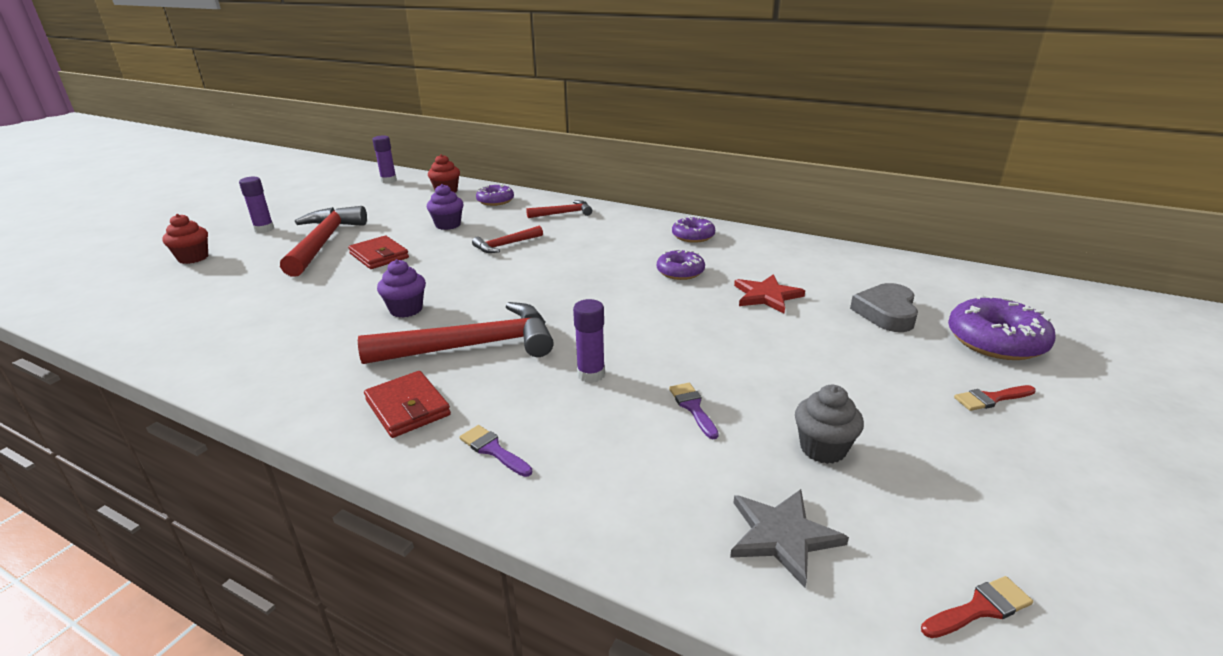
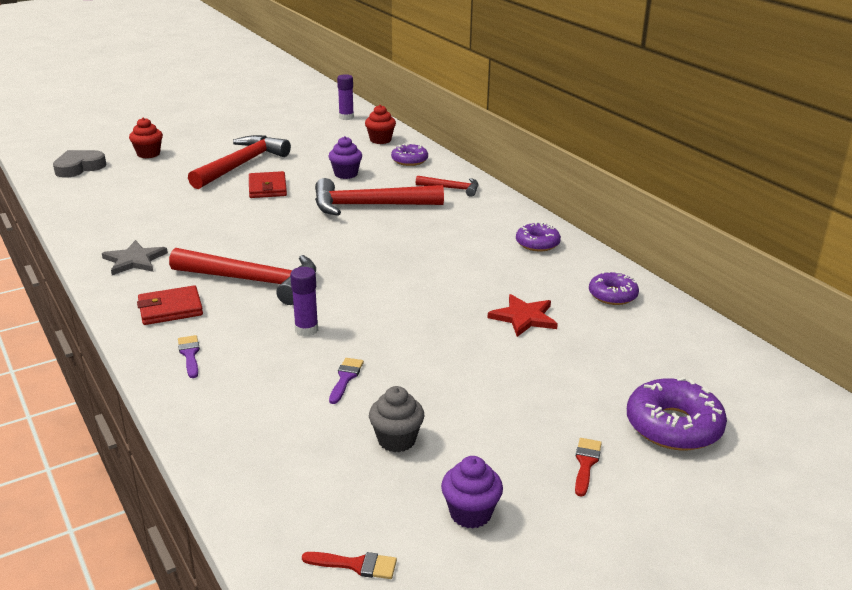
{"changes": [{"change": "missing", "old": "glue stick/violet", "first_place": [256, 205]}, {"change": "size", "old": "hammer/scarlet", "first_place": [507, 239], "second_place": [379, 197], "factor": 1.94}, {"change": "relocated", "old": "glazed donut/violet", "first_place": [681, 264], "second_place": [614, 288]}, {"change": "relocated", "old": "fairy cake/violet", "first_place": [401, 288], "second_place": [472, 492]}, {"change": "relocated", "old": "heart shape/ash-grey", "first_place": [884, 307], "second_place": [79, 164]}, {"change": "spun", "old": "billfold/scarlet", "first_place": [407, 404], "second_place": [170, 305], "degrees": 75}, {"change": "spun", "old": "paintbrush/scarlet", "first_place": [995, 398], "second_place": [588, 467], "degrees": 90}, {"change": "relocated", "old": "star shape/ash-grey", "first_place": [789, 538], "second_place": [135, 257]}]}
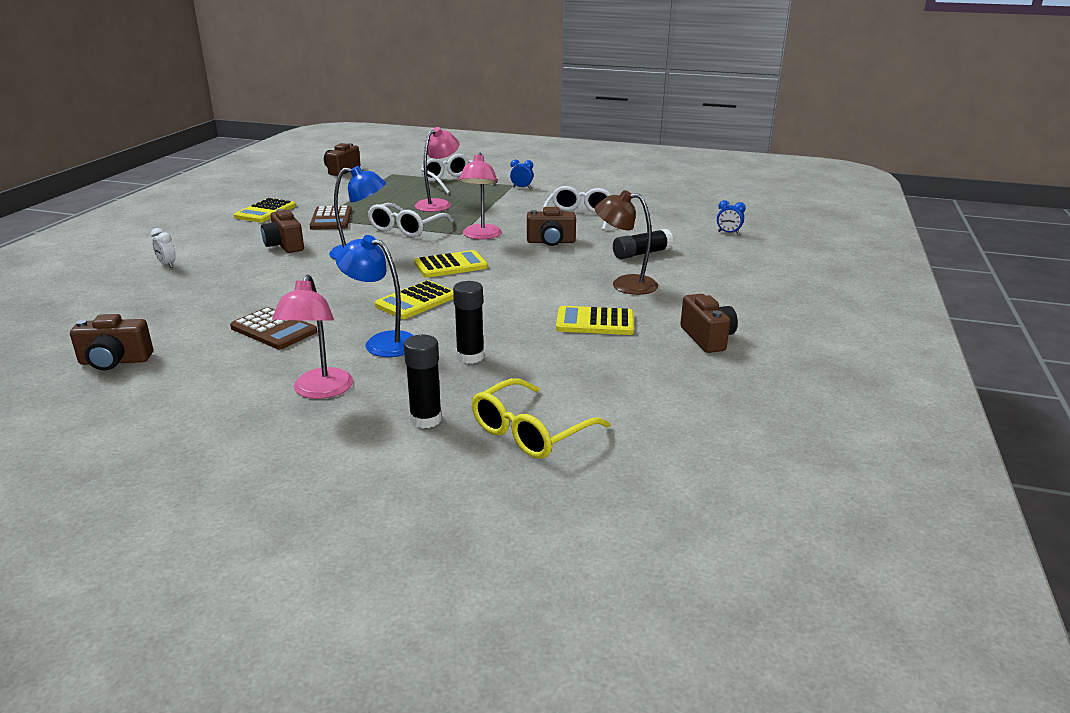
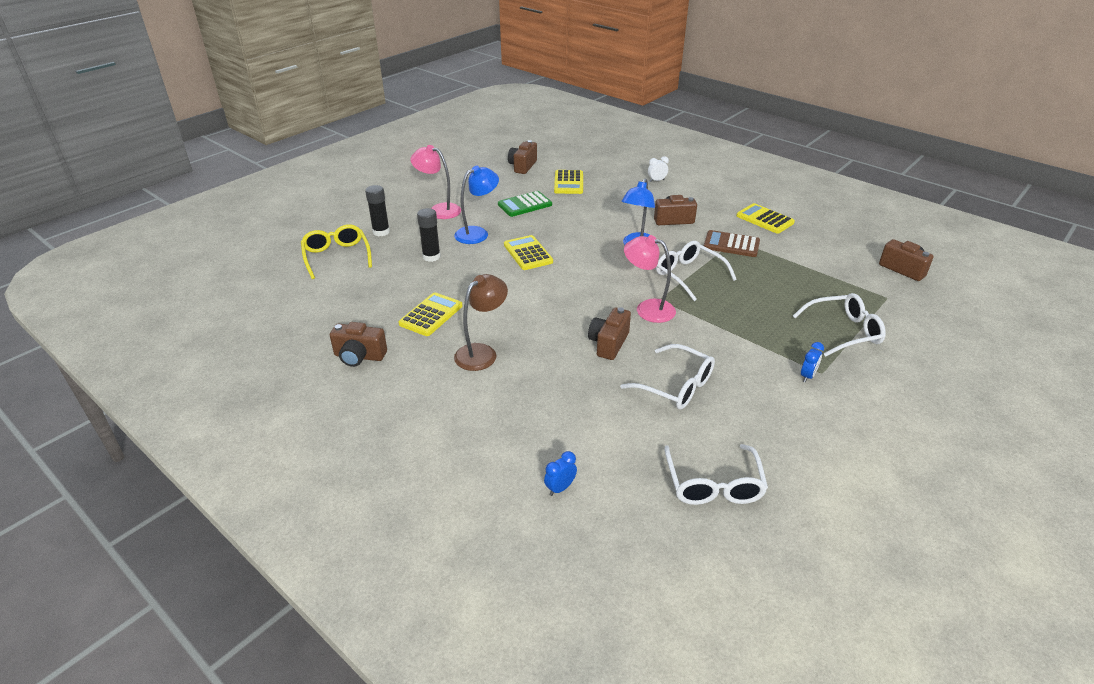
{"changes": [{"change": "missing", "old": "desk lamp/rose-pink", "first_place": [437, 169]}, {"change": "missing", "old": "glue stick/jet-black", "first_place": [643, 244]}, {"change": "relocated", "old": "pocket calculator/yellow", "first_place": [451, 264], "second_place": [568, 182]}, {"change": "colour", "old": "pocket calculator/brown", "new": "pocket calculator/emerald", "first_place": [273, 328], "second_place": [525, 204]}, {"change": "appeared", "new": "spectacles/snow-white", "second_place": [716, 474]}]}
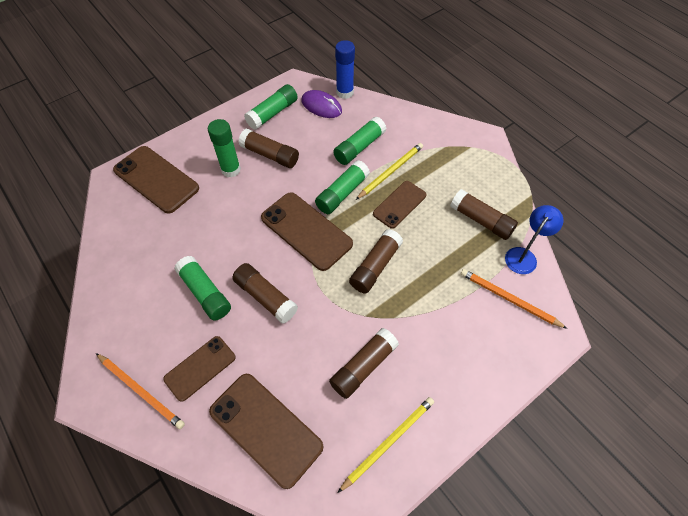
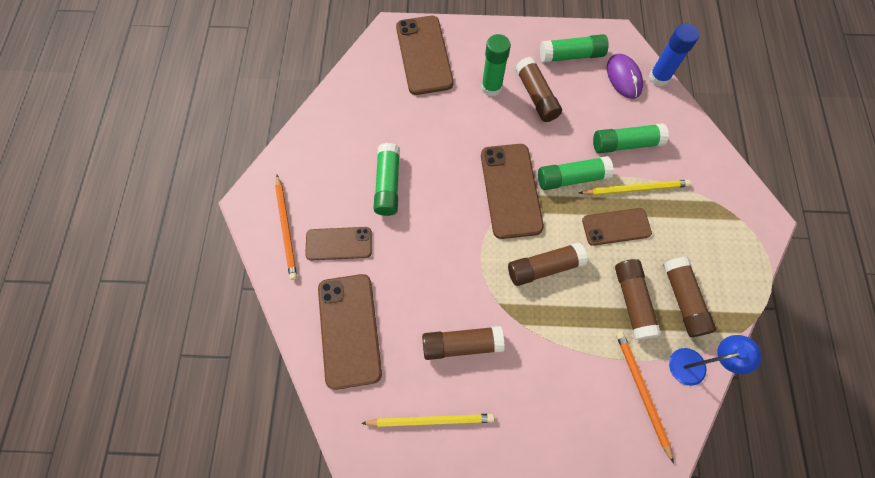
{"changes": [{"change": "relocated", "old": "glue stick/brown", "first_place": [265, 293], "second_place": [638, 299]}]}
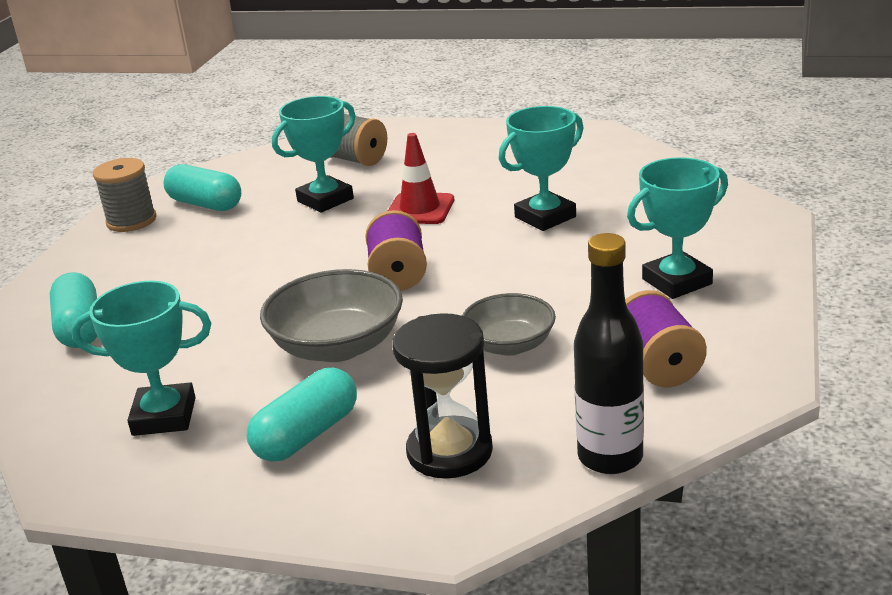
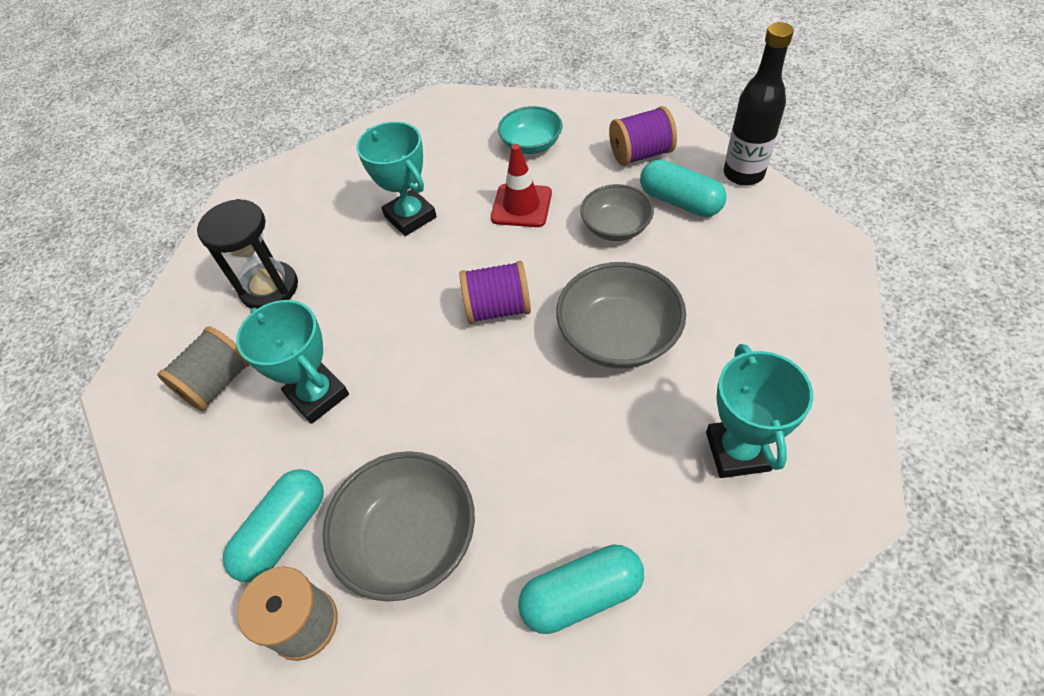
{"changes": [{"change": "relocated", "old": "safety cone/scarlet", "first_place": [421, 178], "second_place": [521, 185]}, {"change": "exchanged", "old": "award cup/teal", "new": "bowl/teal", "first_place": [677, 228], "second_place": [530, 130]}, {"change": "relocated", "old": "sand timer/jet-black", "first_place": [442, 396], "second_place": [247, 254]}, {"change": "relocated", "old": "pill shape/teal", "first_place": [302, 415], "second_place": [683, 188]}, {"change": "appeared", "new": "bowl/ash-grey", "second_place": [399, 526]}]}
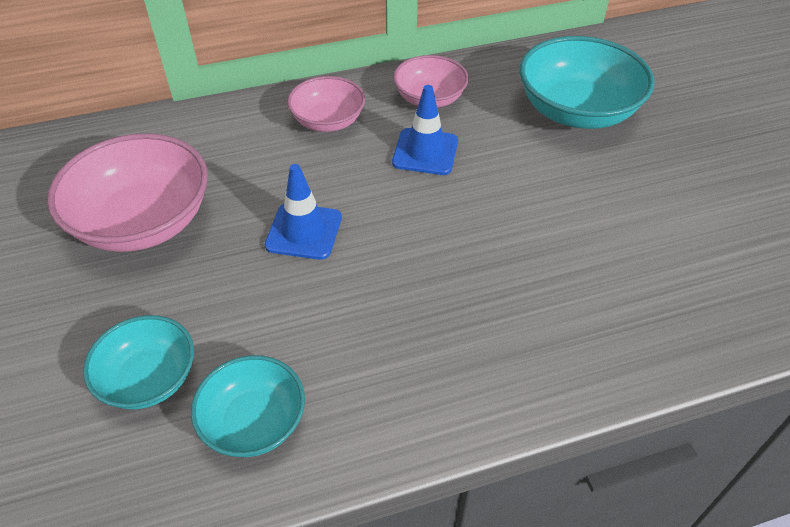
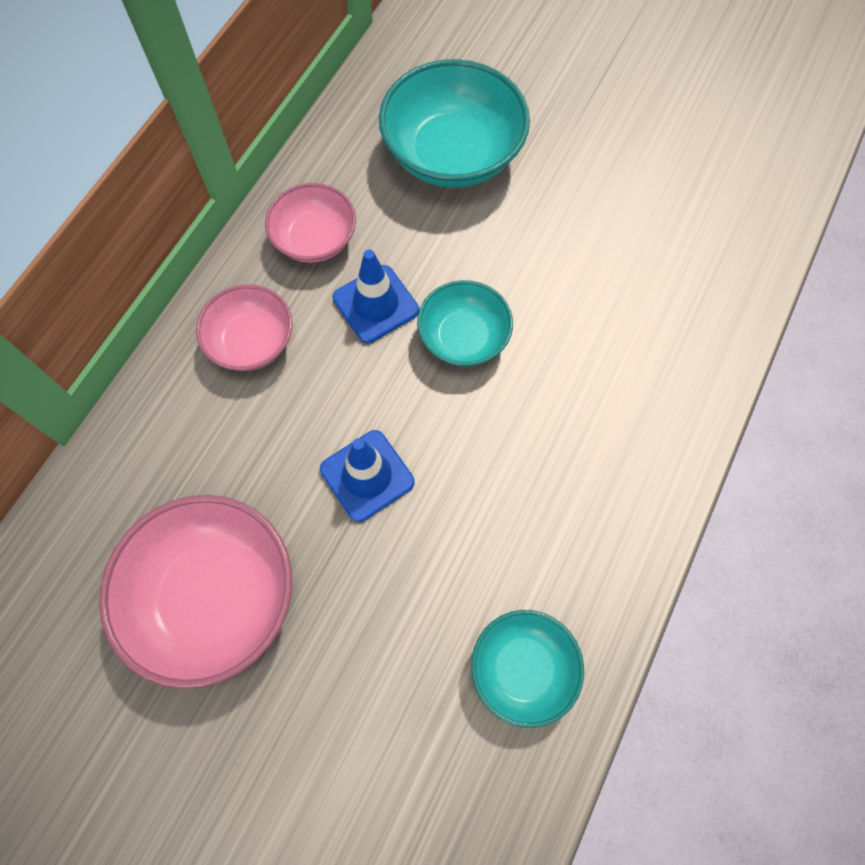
{"changes": [{"change": "relocated", "old": "bowl/teal", "first_place": [138, 362], "second_place": [465, 323]}]}
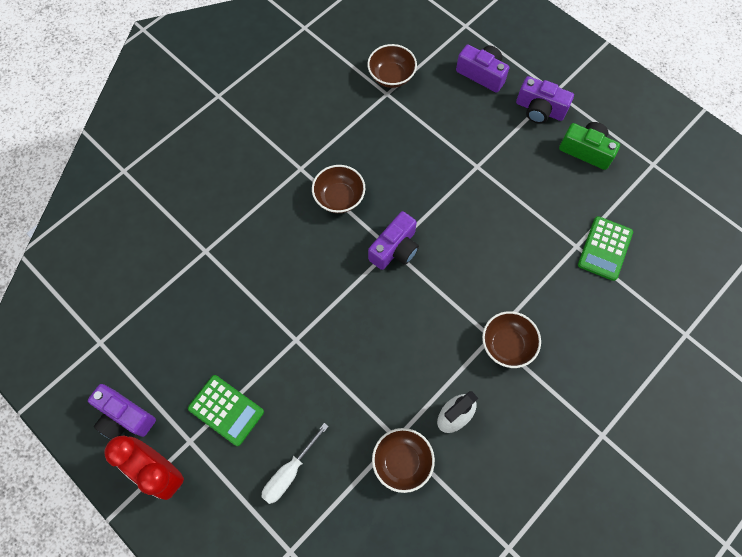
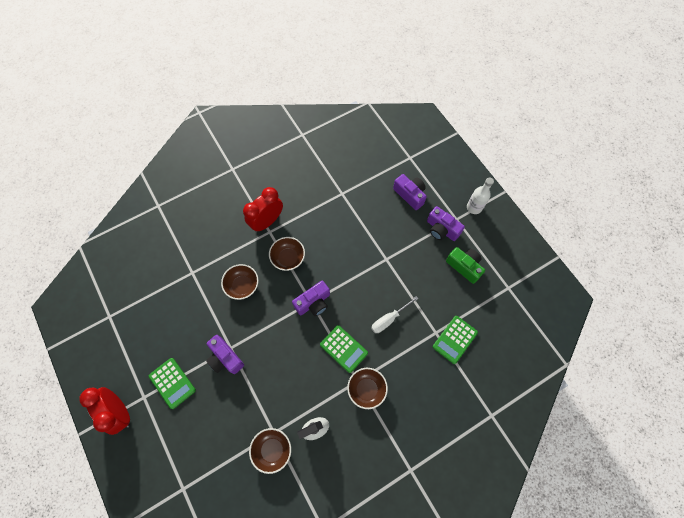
{"changes": [{"change": "relocated", "old": "bowl/brown", "first_place": [392, 66], "second_place": [240, 282]}, {"change": "relocated", "old": "photo camera/violet", "first_place": [122, 411], "second_place": [225, 354]}, {"change": "relocated", "old": "flat screwdriver/snow-white", "first_place": [295, 463], "second_place": [395, 314]}, {"change": "appeared", "new": "drink bottle/snow-white", "second_place": [480, 195]}, {"change": "appeared", "new": "clock/scarlet", "second_place": [263, 209]}, {"change": "appeared", "new": "pocket calculator/emerald", "second_place": [344, 349]}]}
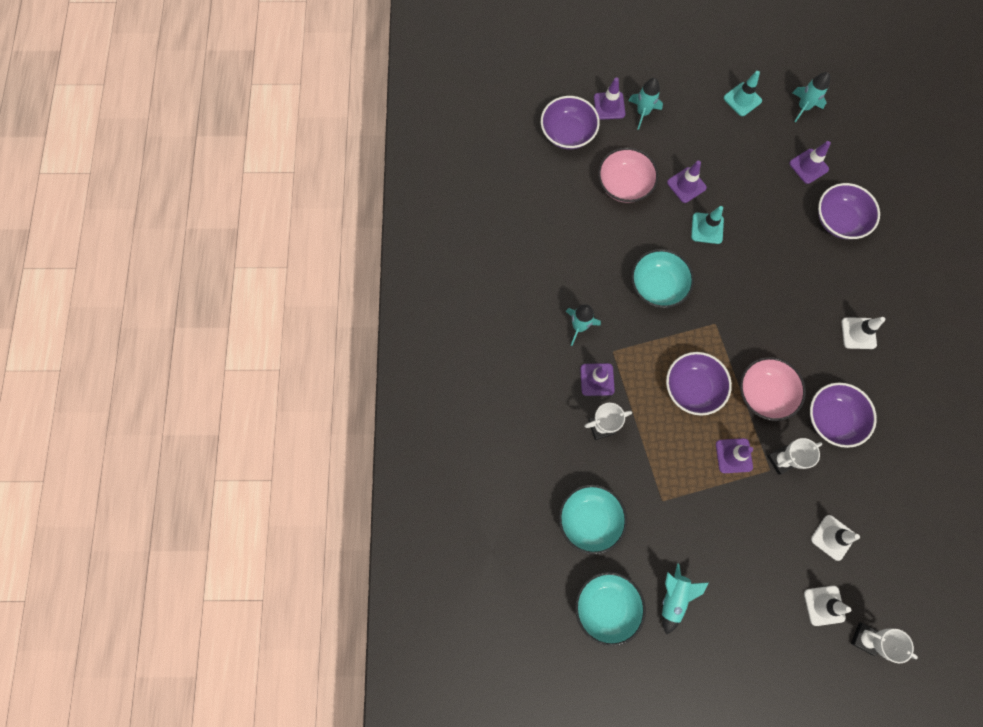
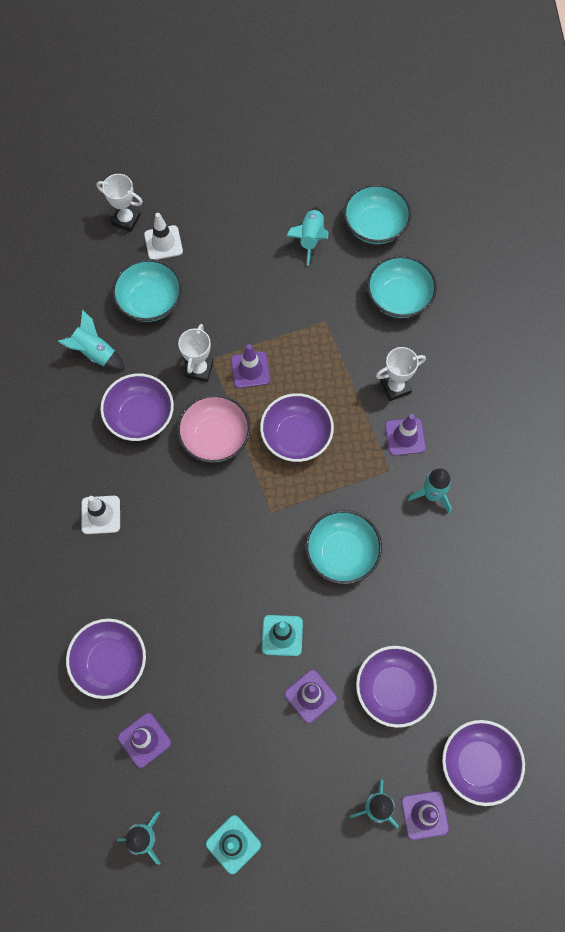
{"changes": [{"change": "colour", "old": "bowl/rose-pink", "new": "bowl/violet", "first_place": [628, 175], "second_place": [396, 687]}, {"change": "spun", "old": "award cup/snow-white", "first_place": [794, 456], "second_place": [195, 353], "degrees": -45}, {"change": "exchanged", "old": "safety cone/snow-white", "new": "bowl/teal", "first_place": [835, 538], "second_place": [147, 290]}, {"change": "appeared", "new": "spaceship/teal", "second_place": [91, 340]}]}
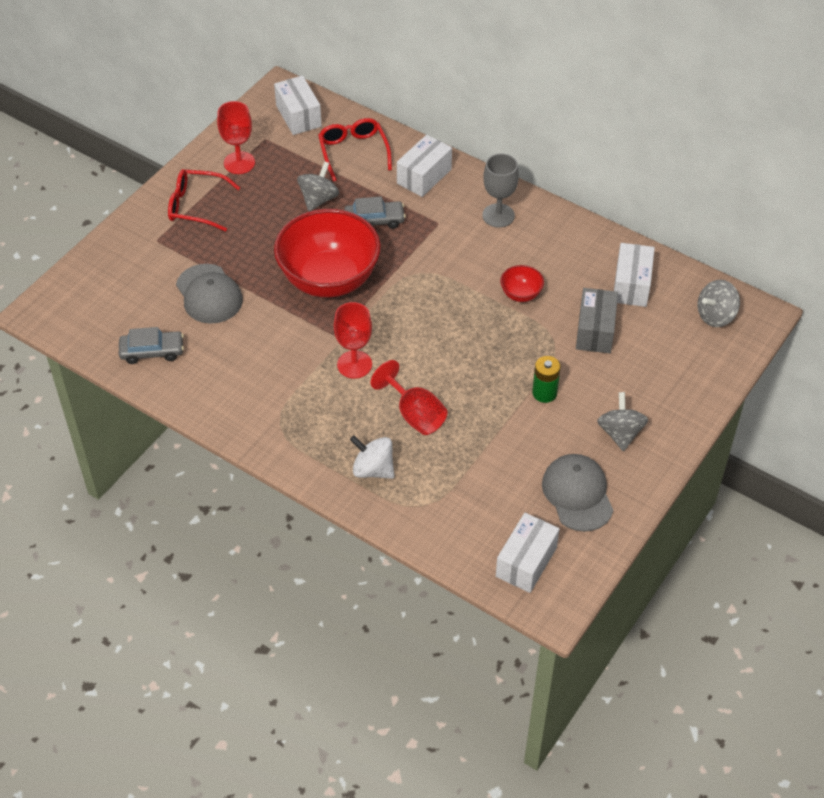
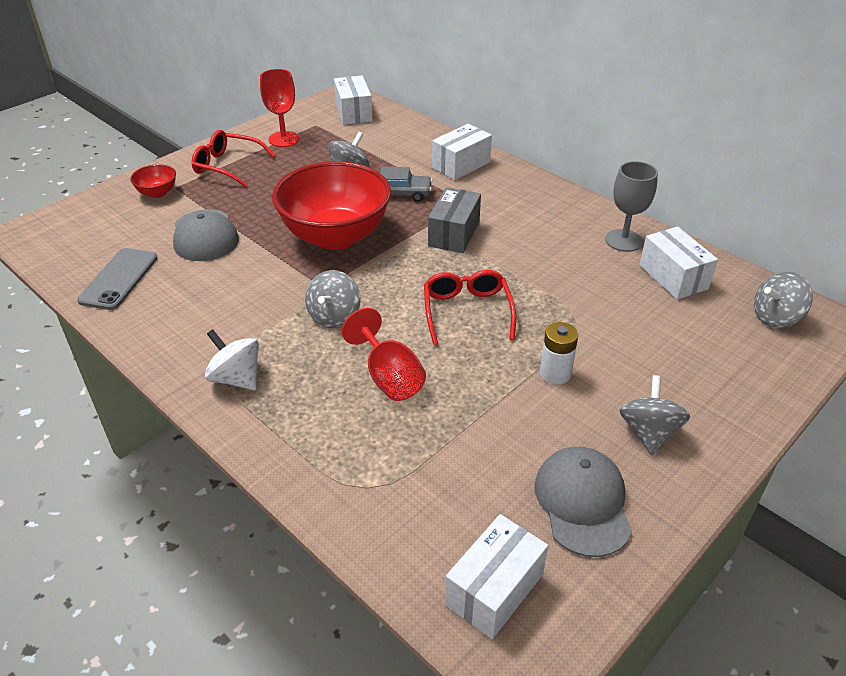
{"changes": [{"change": "relocated", "old": "spectacles/scarlet", "first_place": [355, 150], "second_place": [470, 308]}, {"change": "relocated", "old": "goblet/ash-grey", "first_place": [500, 190], "second_place": [631, 206]}, {"change": "spun", "old": "parcel/snow-white", "first_place": [634, 275], "second_place": [678, 263], "degrees": -45}, {"change": "relocated", "old": "bowl/scarlet", "first_place": [522, 283], "second_place": [153, 181]}, {"change": "relocated", "old": "parcel/ash-grey", "first_place": [597, 320], "second_place": [454, 220]}, {"change": "exchanged", "old": "goblet/scarlet", "new": "toy top/ash-grey", "first_place": [353, 340], "second_place": [333, 299]}, {"change": "exchanged", "old": "automobile/ash-grey", "new": "mobile phone/ash-grey", "first_place": [151, 345], "second_place": [117, 279]}, {"change": "colour", "old": "power cell/emerald", "new": "power cell/snow-white", "first_place": [546, 379], "second_place": [559, 353]}, {"change": "relocated", "old": "toy top/snow-white", "first_place": [372, 457], "second_place": [232, 359]}]}
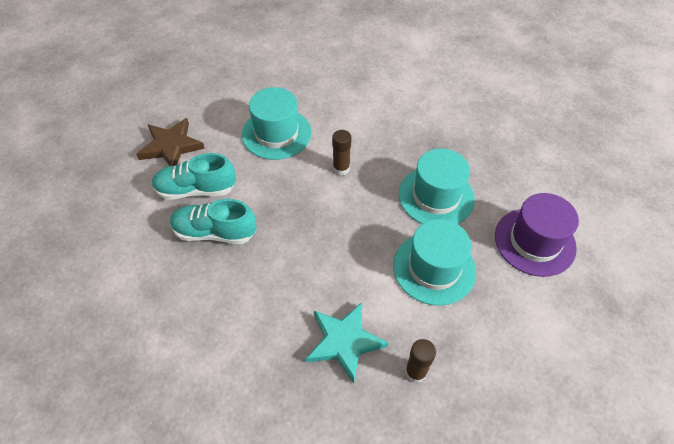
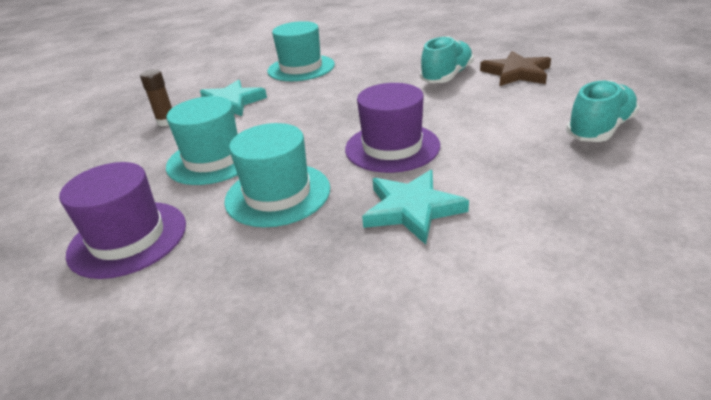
{"changes": [{"change": "relocated", "old": "top hat/teal", "first_place": [277, 123], "second_place": [301, 51]}, {"change": "exchanged", "old": "glue stick/brown", "new": "top hat/violet", "first_place": [342, 152], "second_place": [392, 128]}, {"change": "relocated", "old": "lace-up shoe/teal", "first_place": [213, 221], "second_place": [602, 111]}, {"change": "appeared", "new": "star shape/teal", "second_place": [415, 207]}]}
